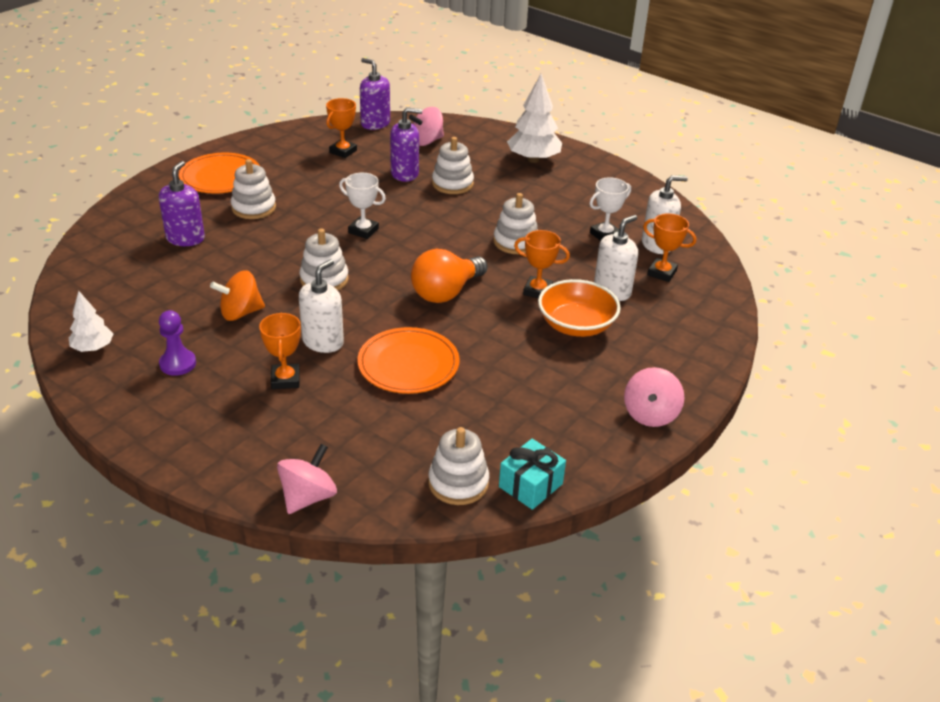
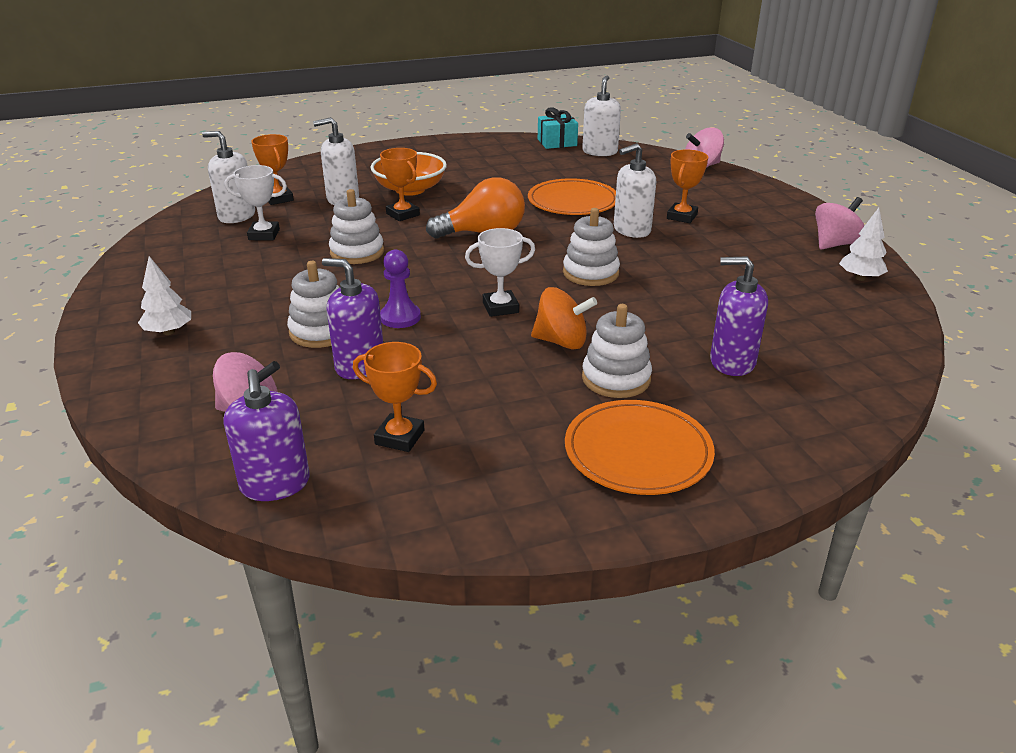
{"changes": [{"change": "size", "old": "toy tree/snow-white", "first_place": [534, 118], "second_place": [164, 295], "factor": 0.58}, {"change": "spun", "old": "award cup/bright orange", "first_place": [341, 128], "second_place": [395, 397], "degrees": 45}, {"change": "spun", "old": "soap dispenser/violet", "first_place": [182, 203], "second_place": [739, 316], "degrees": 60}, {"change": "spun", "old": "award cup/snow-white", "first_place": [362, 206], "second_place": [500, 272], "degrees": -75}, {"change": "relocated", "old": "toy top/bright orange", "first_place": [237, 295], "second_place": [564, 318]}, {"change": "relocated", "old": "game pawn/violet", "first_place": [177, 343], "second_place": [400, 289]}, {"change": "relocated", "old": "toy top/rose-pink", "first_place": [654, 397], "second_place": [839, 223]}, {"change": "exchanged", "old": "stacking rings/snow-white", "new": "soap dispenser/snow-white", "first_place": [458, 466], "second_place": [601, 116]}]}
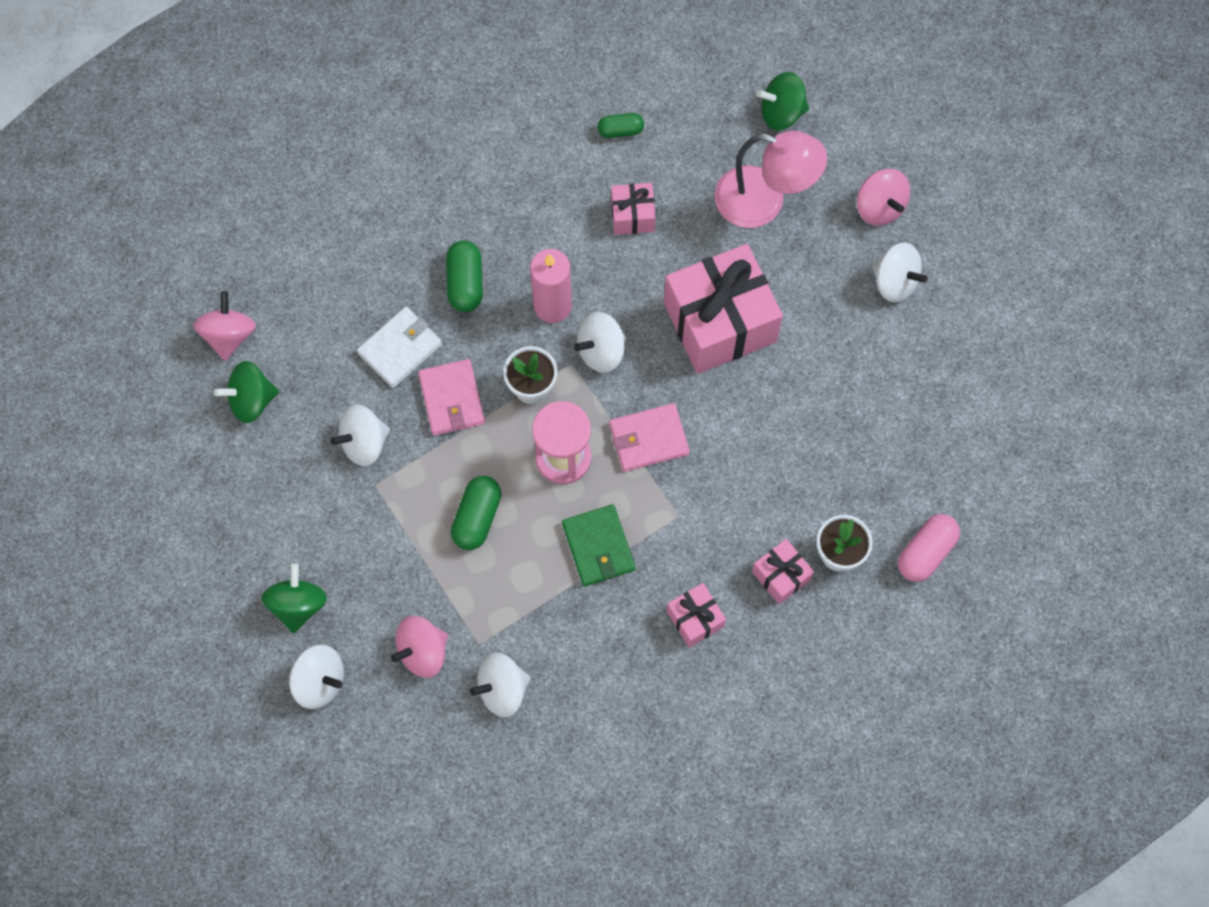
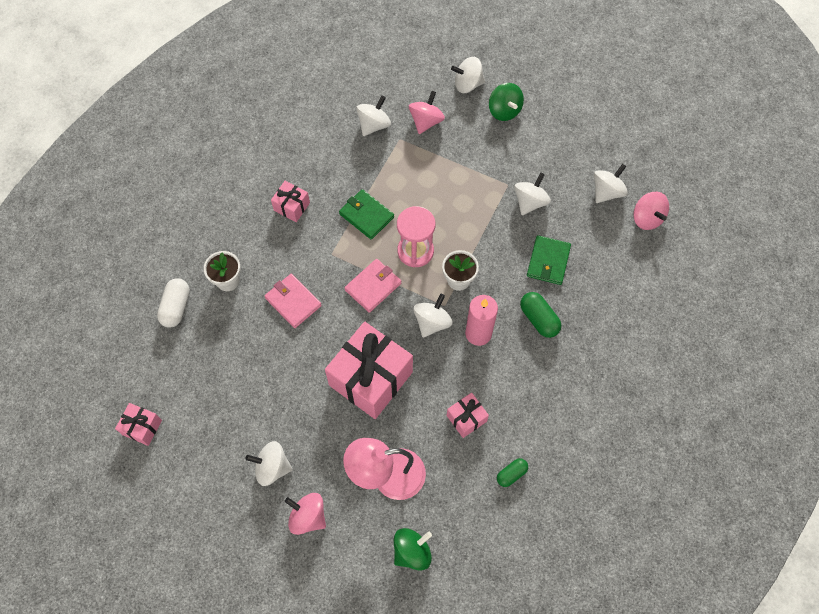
{"changes": [{"change": "colour", "old": "billfold/snow-white", "new": "billfold/emerald", "first_place": [399, 347], "second_place": [549, 260]}, {"change": "relocated", "old": "billfold/rose-pink", "first_place": [451, 397], "second_place": [293, 301]}, {"change": "colour", "old": "toy top/emerald", "new": "toy top/snow-white", "first_place": [246, 392], "second_place": [611, 183]}, {"change": "missing", "old": "pill shape/emerald", "first_place": [476, 513]}, {"change": "colour", "old": "pill shape/rose-pink", "new": "pill shape/snow-white", "first_place": [929, 548], "second_place": [173, 303]}, {"change": "relocated", "old": "present/rose-pink", "first_place": [783, 572], "second_place": [138, 424]}]}
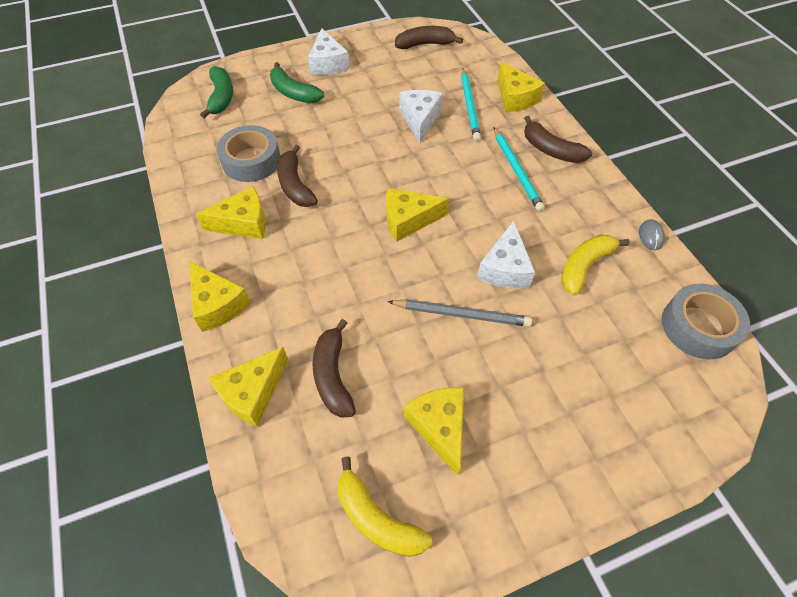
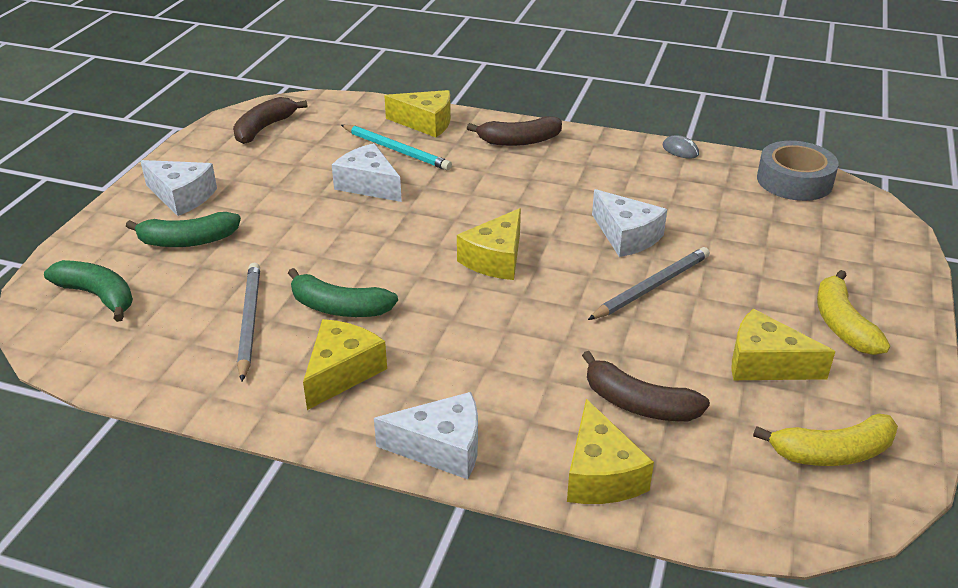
{"changes": [{"change": "exchanged", "old": "sticky tape/ash-grey", "new": "pencil/ash-grey", "first_place": [249, 153], "second_place": [248, 322]}, {"change": "missing", "old": "pencil/teal", "first_place": [519, 170]}, {"change": "colour", "old": "toy banana/brown", "new": "toy banana/emerald", "first_place": [297, 175], "second_place": [343, 292]}, {"change": "relocated", "old": "toy banana/yellow", "first_place": [595, 265], "second_place": [853, 312]}, {"change": "colour", "old": "cheese/yellow", "new": "cheese/snow-white", "first_place": [220, 296], "second_place": [426, 435]}]}
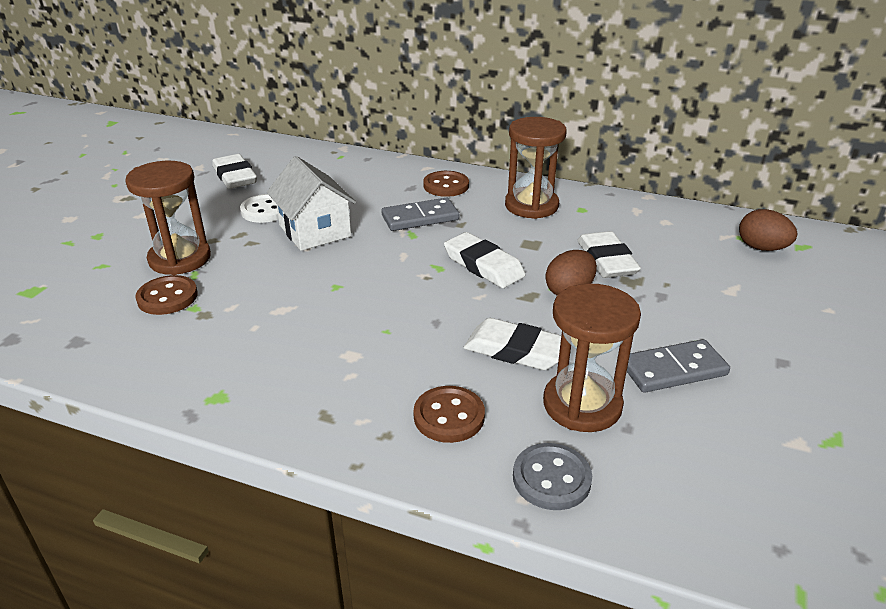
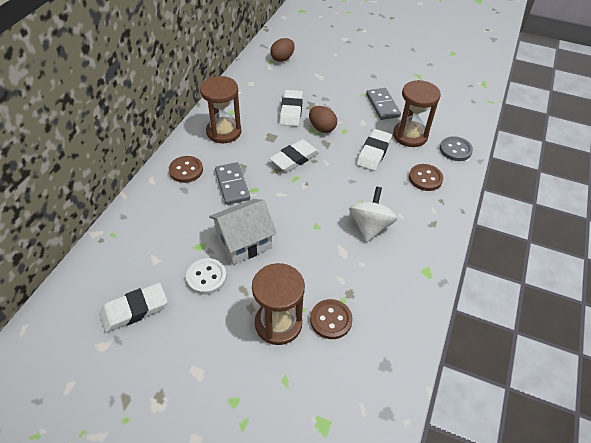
{"changes": [{"change": "spun", "old": "gum eraser/snow-white", "first_place": [609, 254], "second_place": [291, 108], "degrees": -75}, {"change": "appeared", "new": "toy top/snow-white", "second_place": [373, 214]}]}
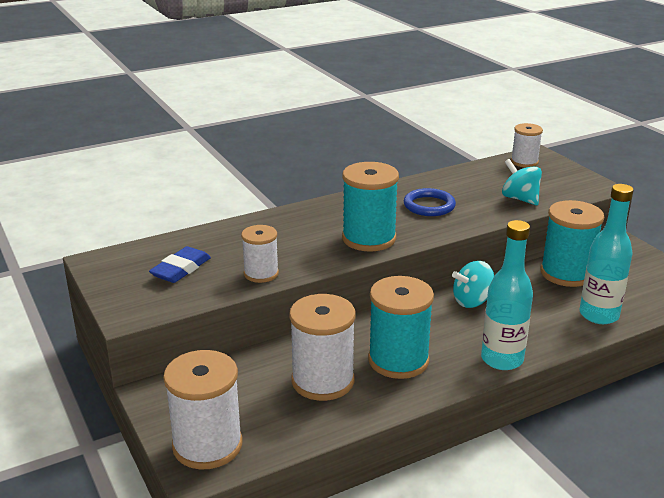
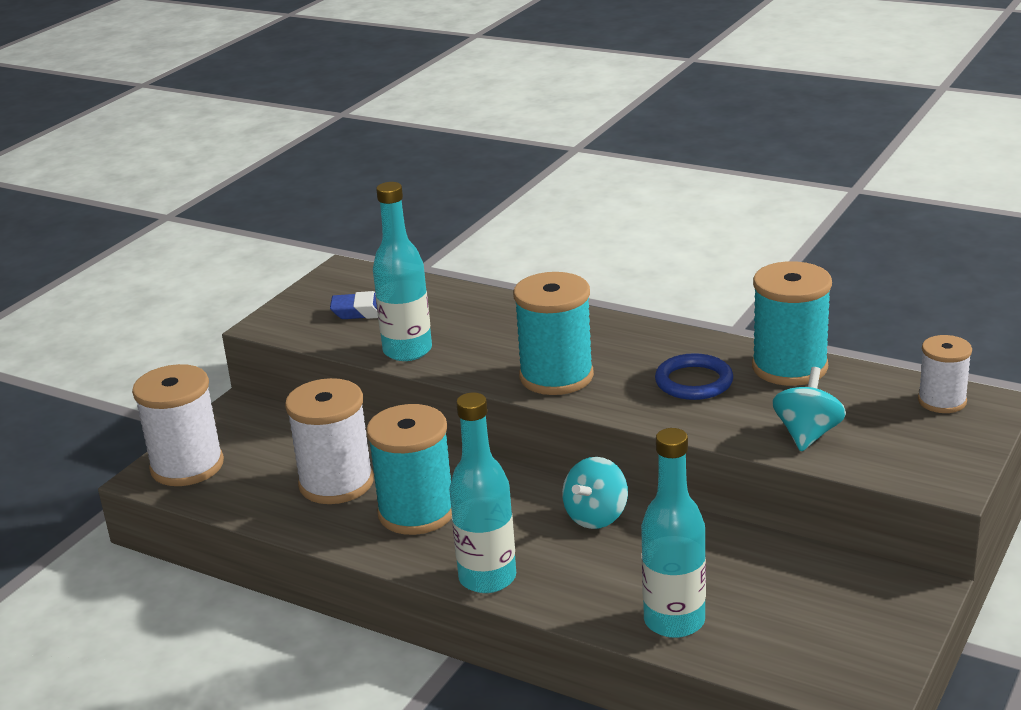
{"changes": [{"change": "relocated", "old": "bobbin/teal", "first_place": [572, 243], "second_place": [792, 323]}, {"change": "exchanged", "old": "bobbin/snow-white", "new": "drink bottle/teal", "first_place": [260, 254], "second_place": [402, 271]}, {"change": "spun", "old": "toy top/teal", "first_place": [473, 284], "second_place": [595, 493], "degrees": -90}]}
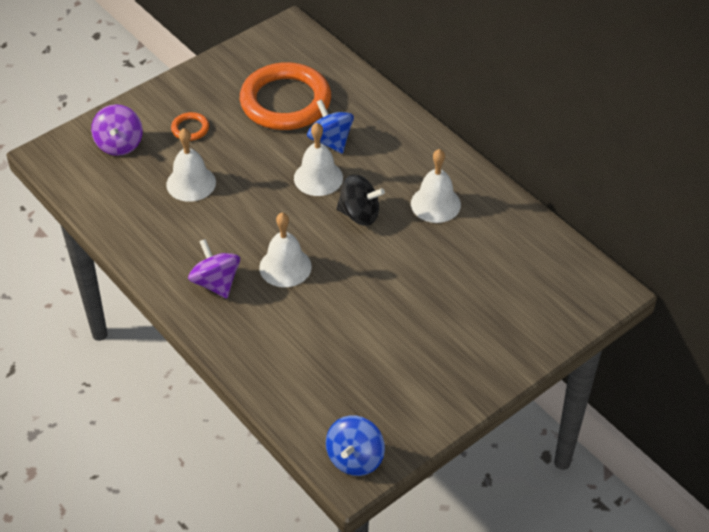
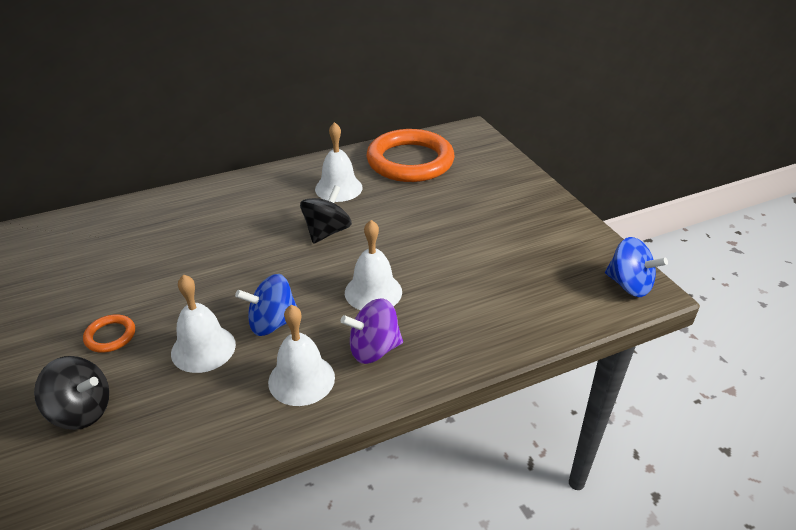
{"changes": [{"change": "relocated", "old": "ring/bright orange", "first_place": [285, 96], "second_place": [410, 155]}, {"change": "relocated", "old": "toy top/royal blue", "first_place": [330, 126], "second_place": [266, 305]}, {"change": "colour", "old": "toy top/violet", "new": "toy top/jet-black", "first_place": [117, 130], "second_place": [71, 393]}, {"change": "relocated", "old": "bell/snow-white", "first_place": [318, 159], "second_place": [301, 355]}]}
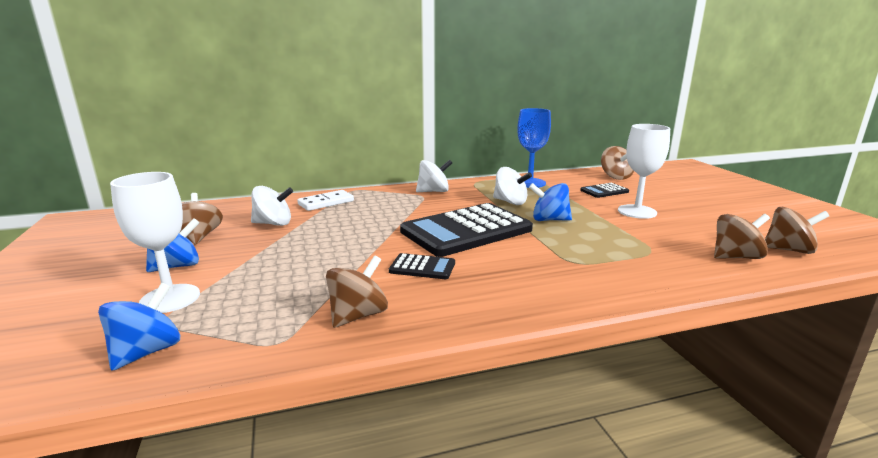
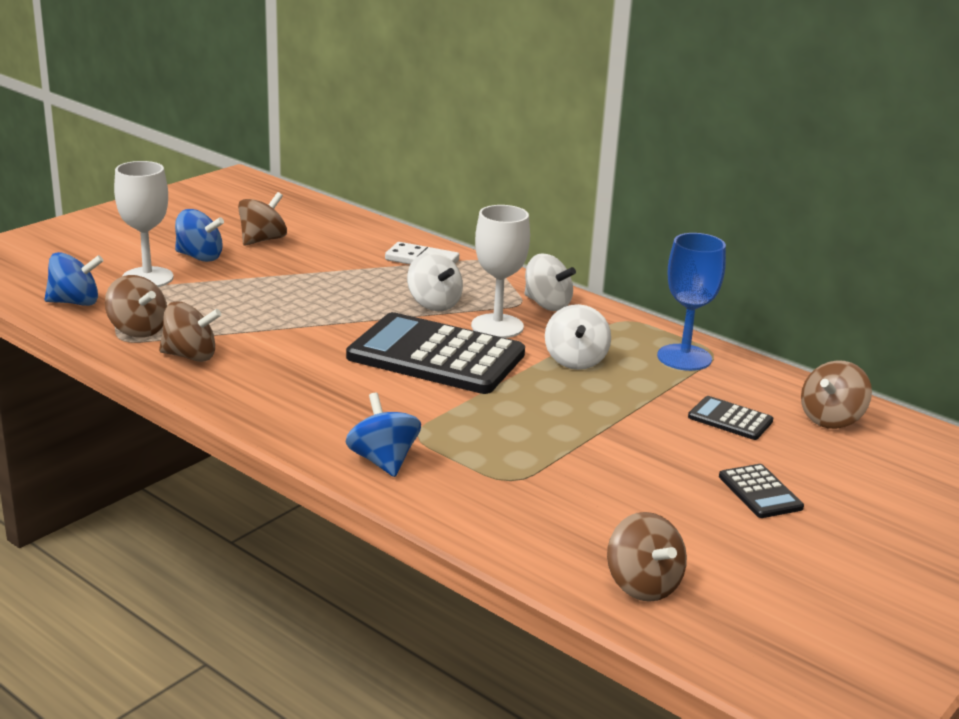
{"changes": [{"change": "relocated", "old": "goblet/snow-white", "first_place": [644, 171], "second_place": [500, 271]}, {"change": "relocated", "old": "toy top/royal blue", "first_place": [550, 202], "second_place": [383, 434]}, {"change": "relocated", "old": "toy top/snow-white", "first_place": [272, 206], "second_place": [435, 281]}, {"change": "relocated", "old": "toy top/brown", "first_place": [742, 236], "second_place": [136, 306]}, {"change": "relocated", "old": "pocket calculator/jet-black", "first_place": [422, 266], "second_place": [761, 491]}]}
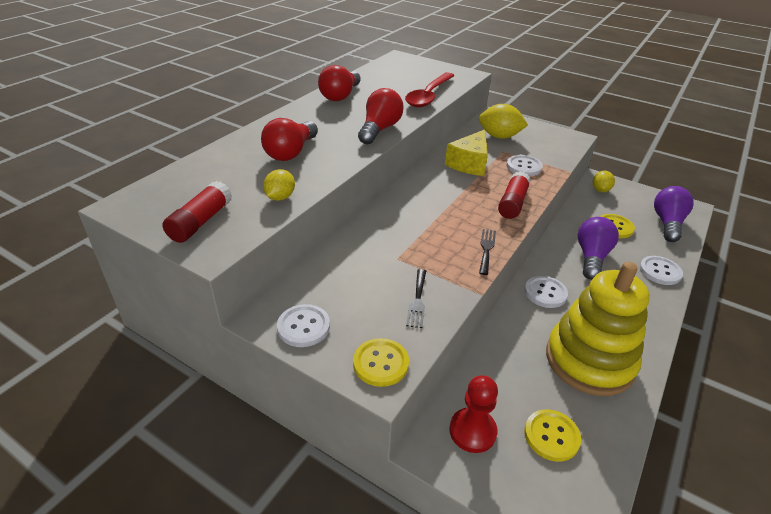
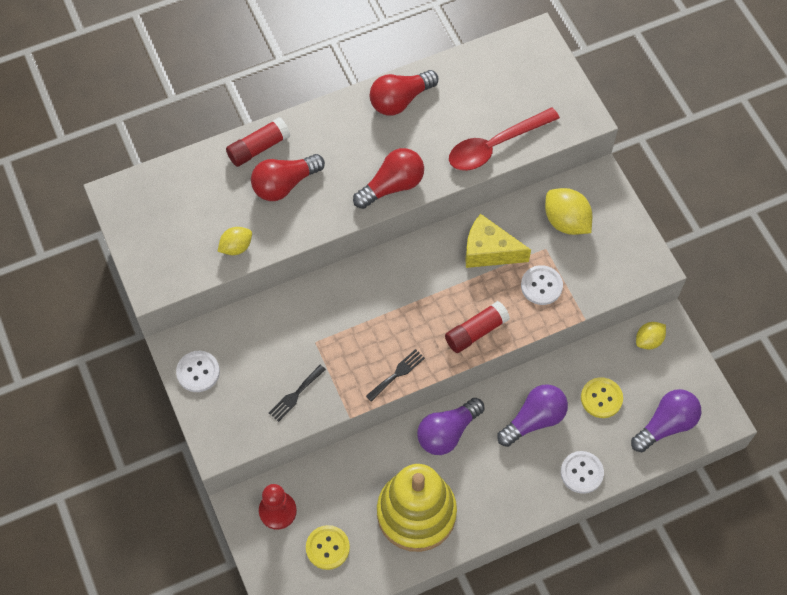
{"changes": [{"change": "spun", "old": "cheese/yellow", "first_place": [466, 152], "second_place": [498, 241], "degrees": 45}, {"change": "relocated", "old": "glue stick/scarlet", "first_place": [197, 212], "second_place": [258, 142]}, {"change": "exchanged", "old": "sewing button/snow-white", "new": "lightbulb/violet", "first_place": [546, 292], "second_place": [451, 426]}, {"change": "missing", "old": "sewing button/yellow", "first_place": [381, 362]}]}
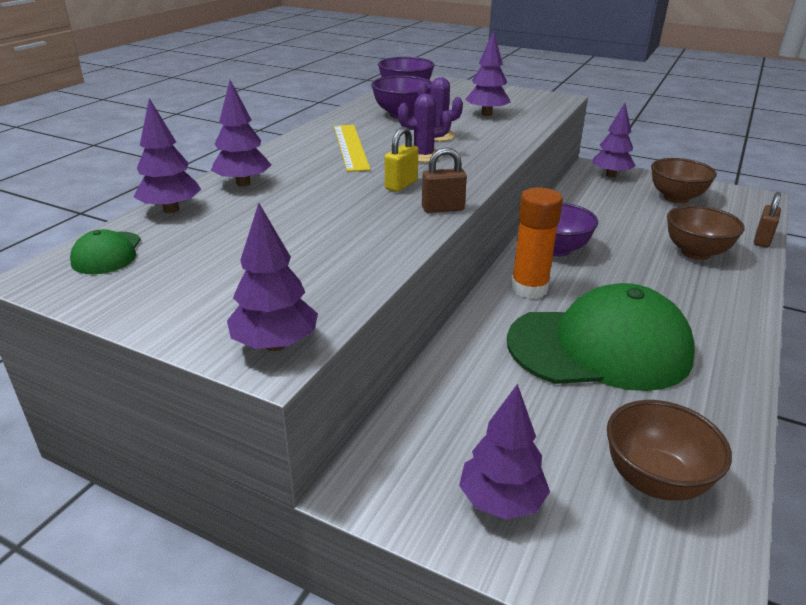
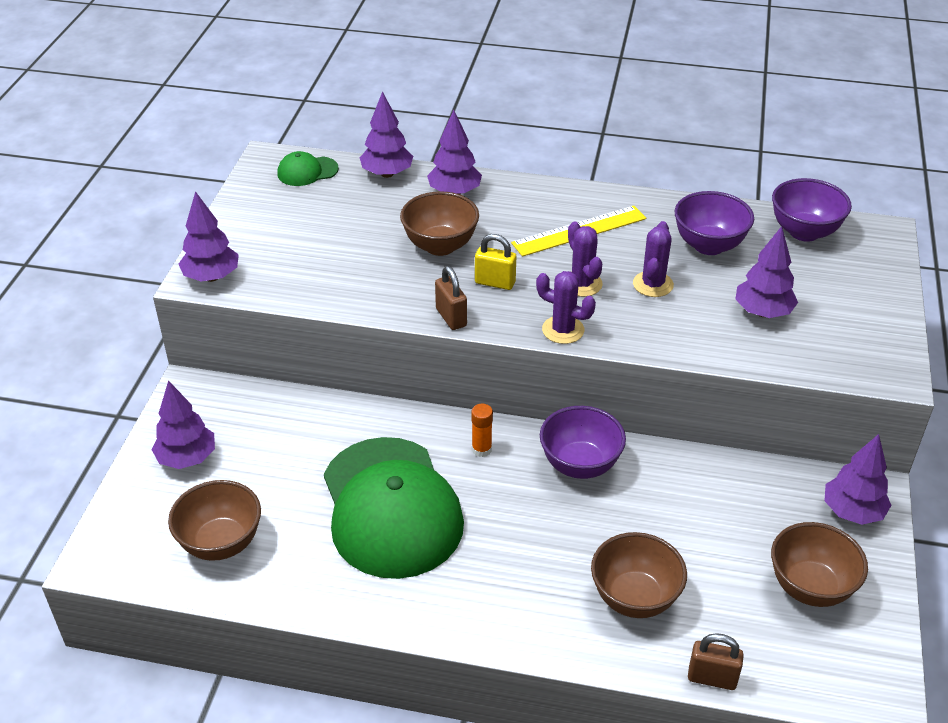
{"changes": [{"change": "size", "old": "glue stick/bright orange", "first_place": [537, 243], "second_place": [482, 430], "factor": 0.51}, {"change": "appeared", "new": "bowl/brown", "second_place": [439, 223]}, {"change": "appeared", "new": "prickly plant/violet", "second_place": [566, 307]}]}
